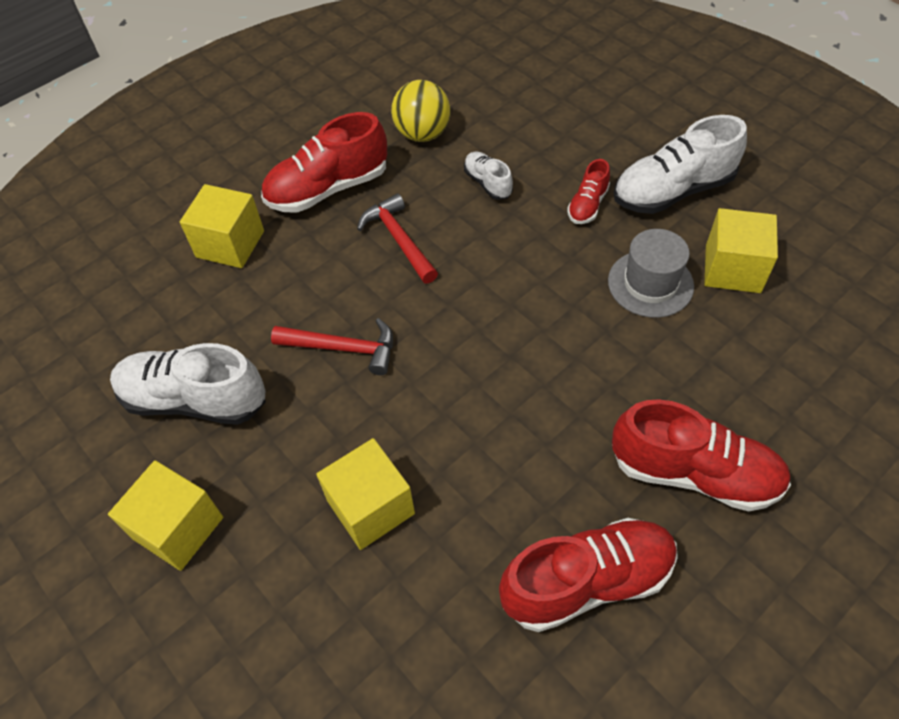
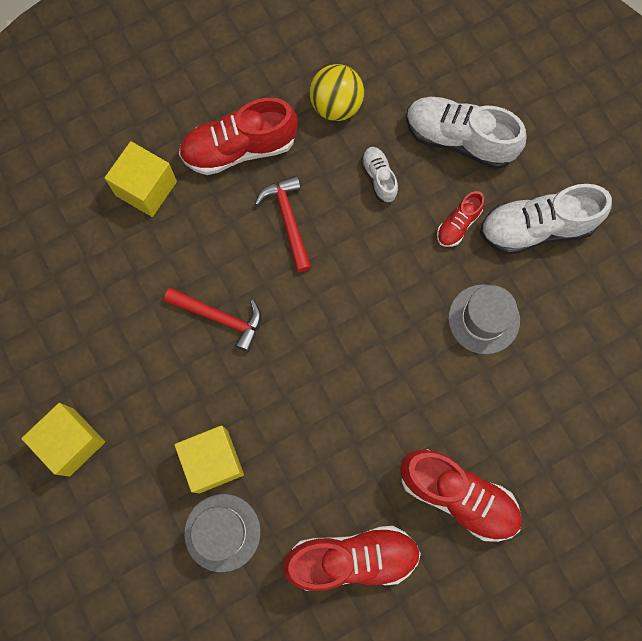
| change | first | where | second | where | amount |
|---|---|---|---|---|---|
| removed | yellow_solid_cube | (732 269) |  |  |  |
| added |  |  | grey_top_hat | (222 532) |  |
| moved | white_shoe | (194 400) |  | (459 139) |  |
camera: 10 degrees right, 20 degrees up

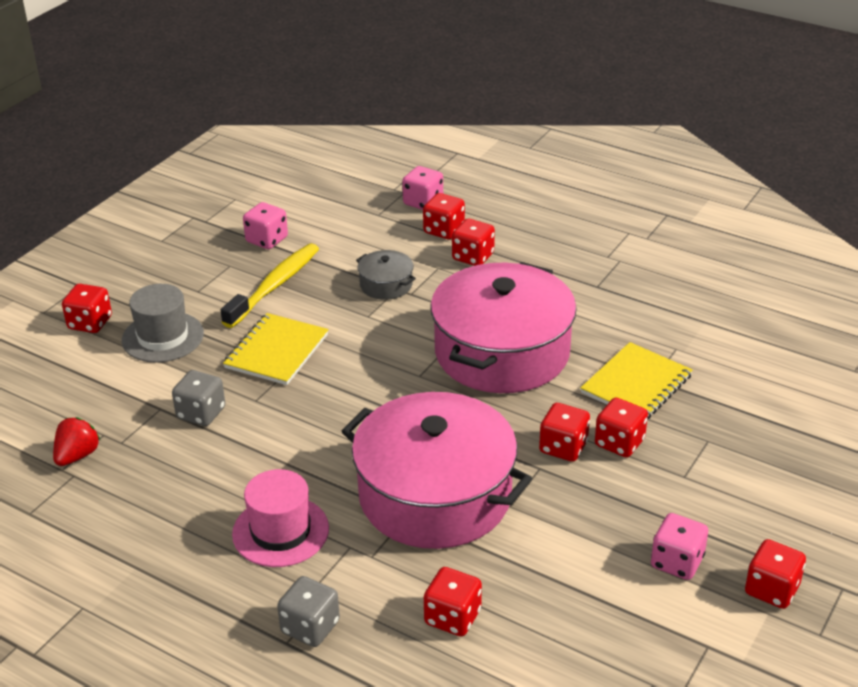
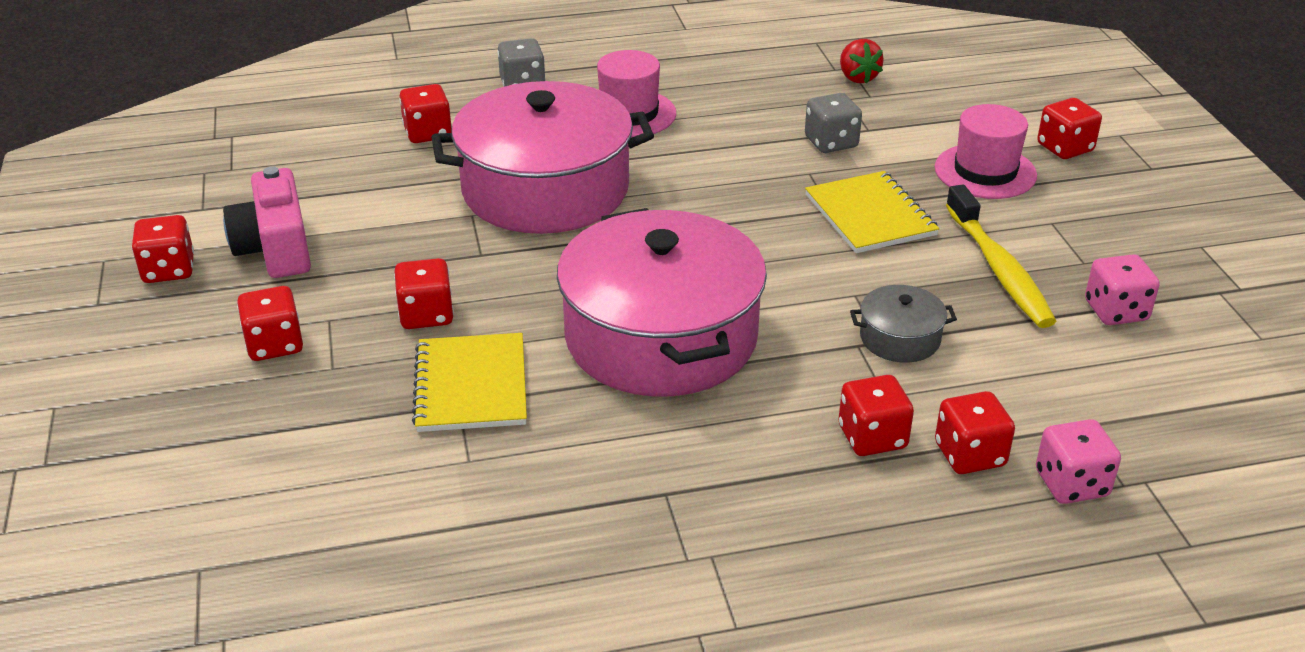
| change | first | where | second | where | amount |
|---|---|---|---|---|---|
| moved | crimson_die | (563 447) |  | (274 345) |  |
| replaced | rose-pink_die | (677 562) | rose-pink_compact_camera | (275 248) |  |
| recoloured | grey_top_hat | (163 337) | rose-pink_top_hat | (985 172) |  |
camera: 135 degrees right, 0 degrees up

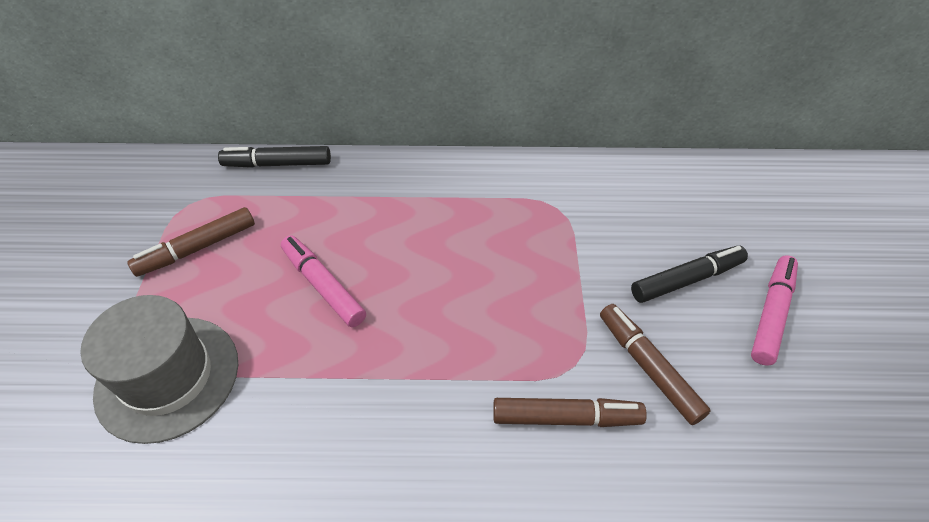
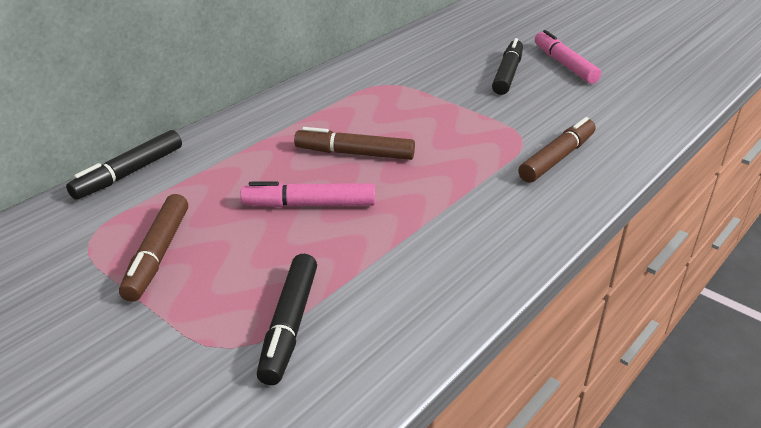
| change | first | where | second | where | amount |
|---|---|---|---|---|---|
| moved | brown_felt_pen | (648 367) |  | (354 153) |  |
| replaced | grey_top_hat | (168 377) | ebony_felt_pen | (289 325) |  |
camera: 50 degrees left, 15 degrees down

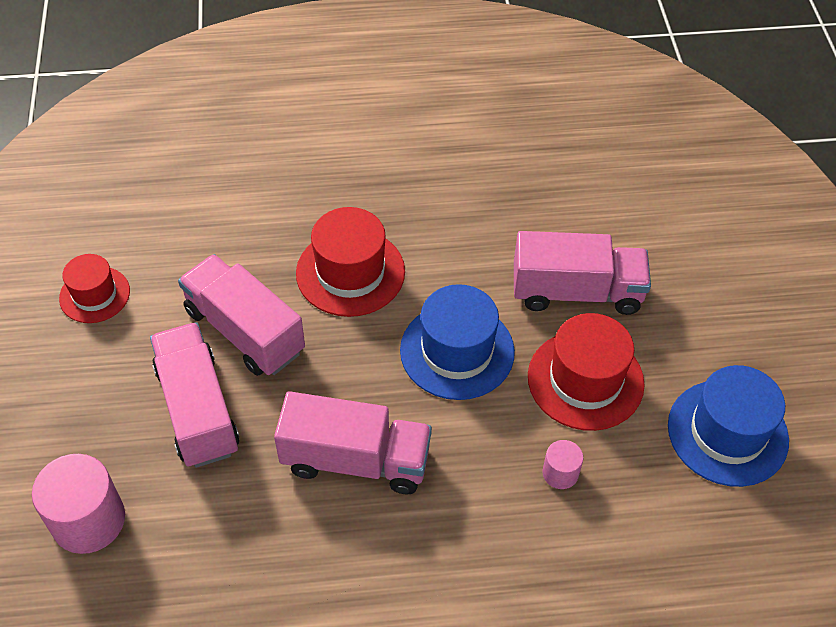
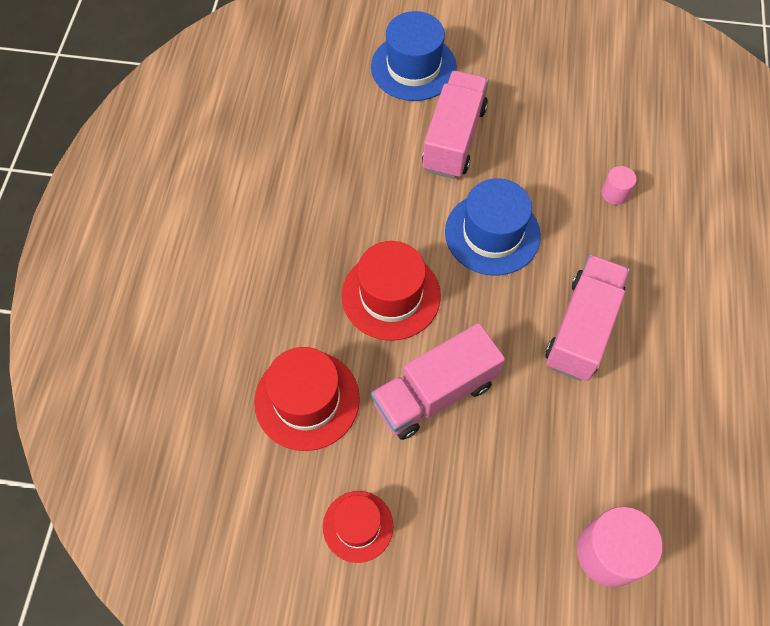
| change | first | where | second | where | amount |
|---|---|---|---|---|---|
| removed | rose-pink_truck | (198 409) |  |  |  |
| moved | crimson_top_hat | (585 380) |  | (307 400) |  |
| moved | cobalt_top_hat | (727 433) |  | (413 67) |  |
camera: 75 degrees left, 10 degrees up

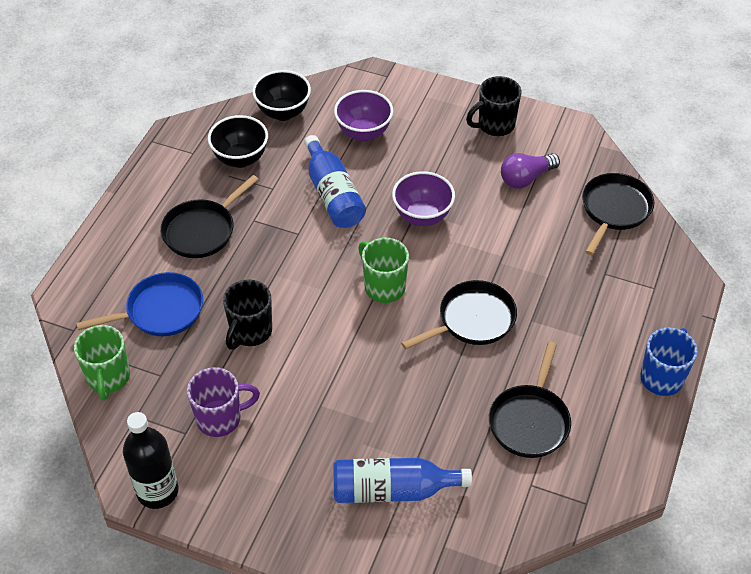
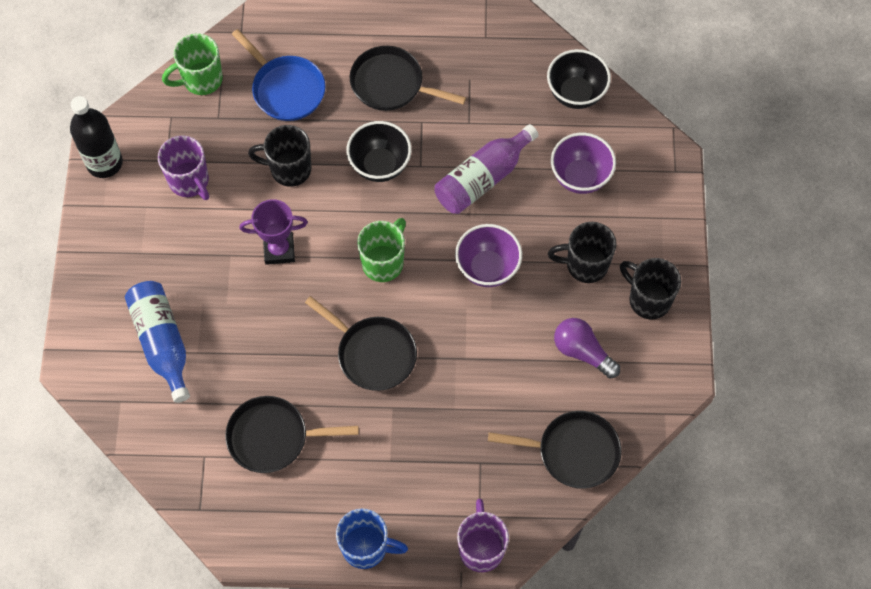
| change | first | where | second | where | amount |
|---|---|---|---|---|---|
| added |  |  | royal_purple_prize_cup | (279 250) |  |
| added |  |  | royal_purple_coffee_mug | (481 548) |  |
| added |  |  | ebony_coffee_mug | (585 265) |  |
| moved | ebony_bowl | (240 159) |  | (380 165) |  |
| recoloured | cobalt_drink_bottle | (333 195) | royal_purple_drink_bottle | (482 178) |  |
camera: 70 degrees right, 15 degrees up

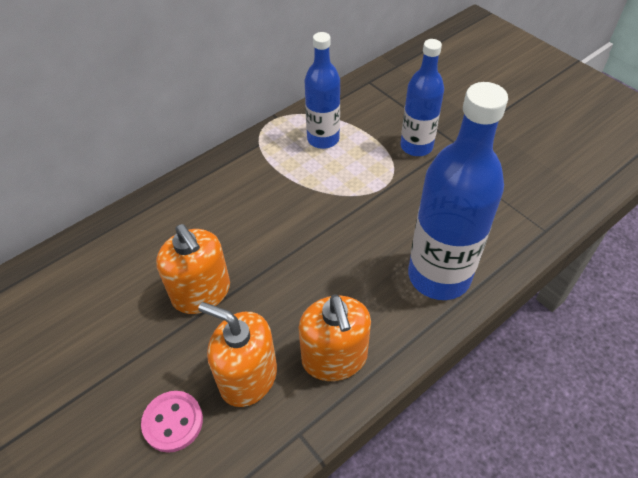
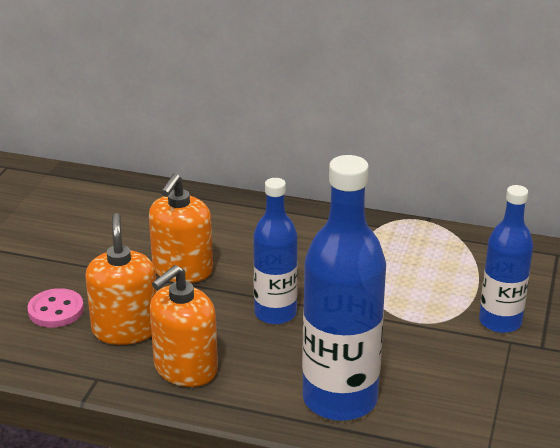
| change | first | where | second | where | amount |
|---|---|---|---|---|---|
| moved | cobalt_drink_bottle | (323 139) |  | (275 313) |  |
camera: 55 degrees right, 20 degrees down

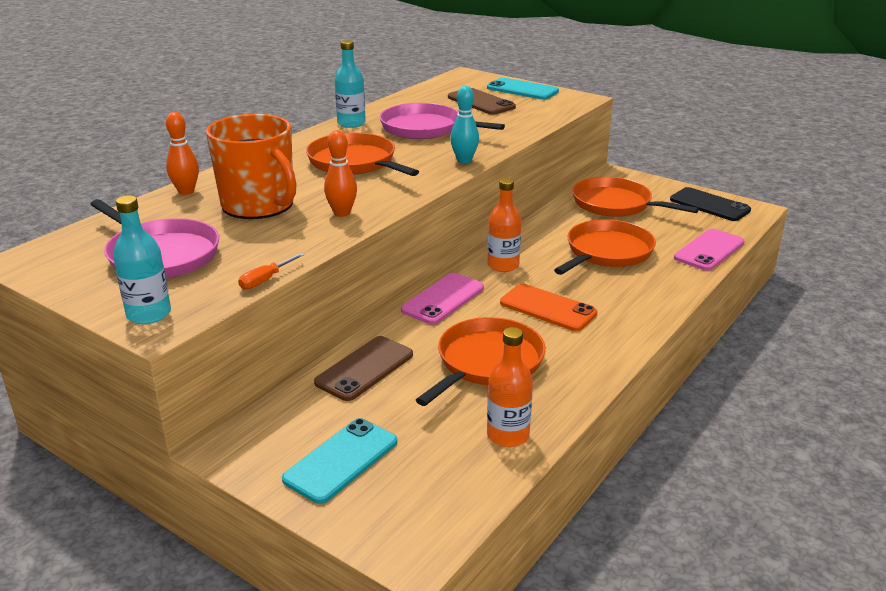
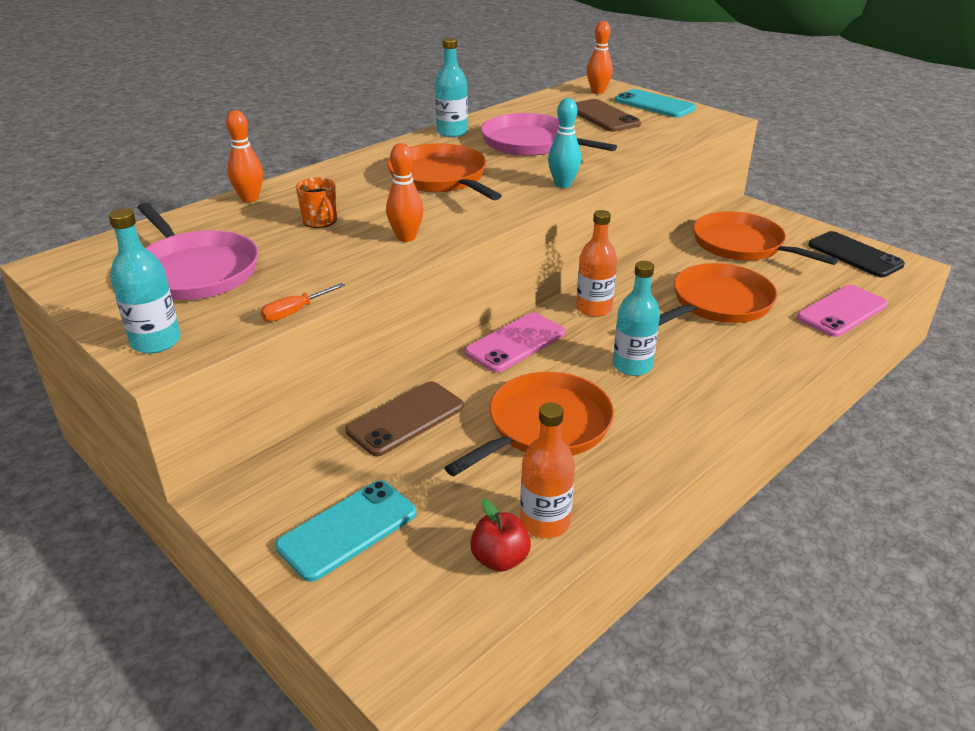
| change | first | where | second | where | amount |
|---|---|---|---|---|---|
| added |  |  | crimson_toy_apple | (500 559) |  |
| added |  |  | bright_orange_tenpin | (598 92) |  |
| replaced | bright_orange_phone | (548 308) | teal_drink_bottle | (632 366) |  |
| resized | bright_orange_coffee_mug | (259 205) |  | (320 221) | x0.43 |
camera: 10 degrees right, 5 degrees up

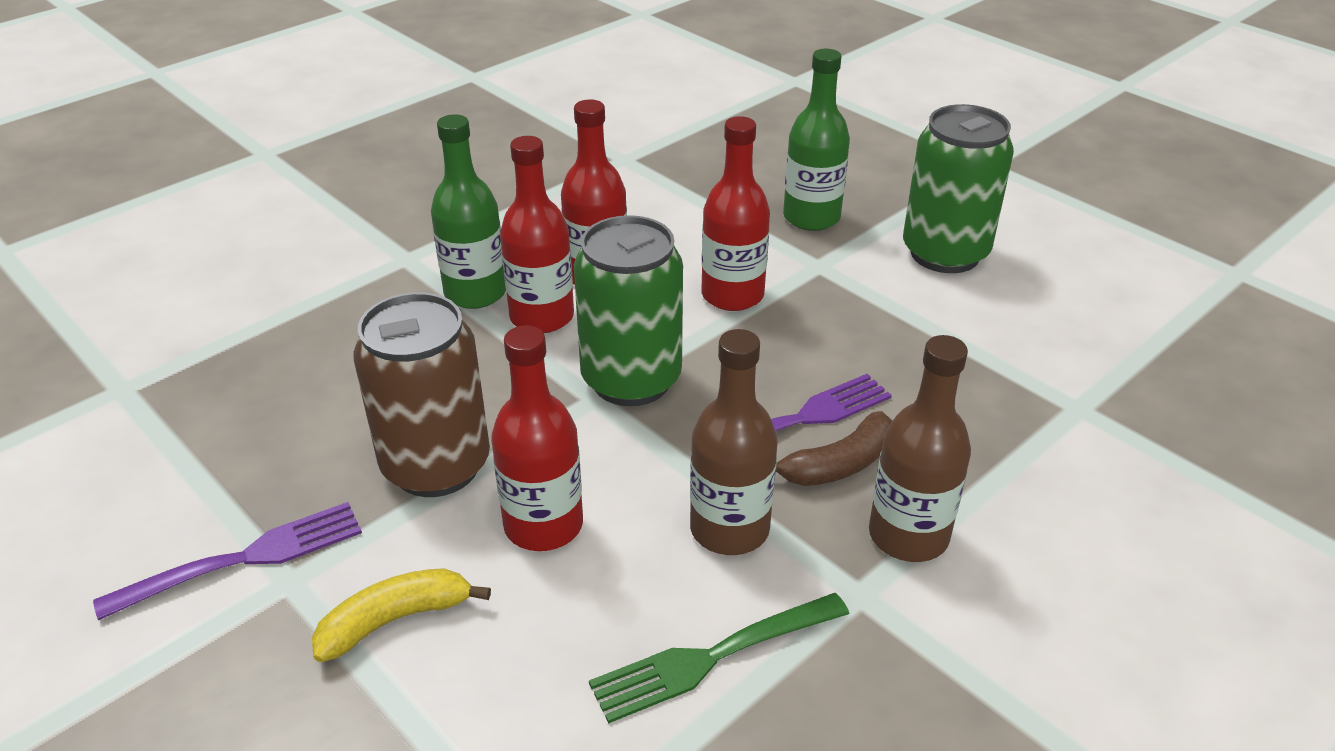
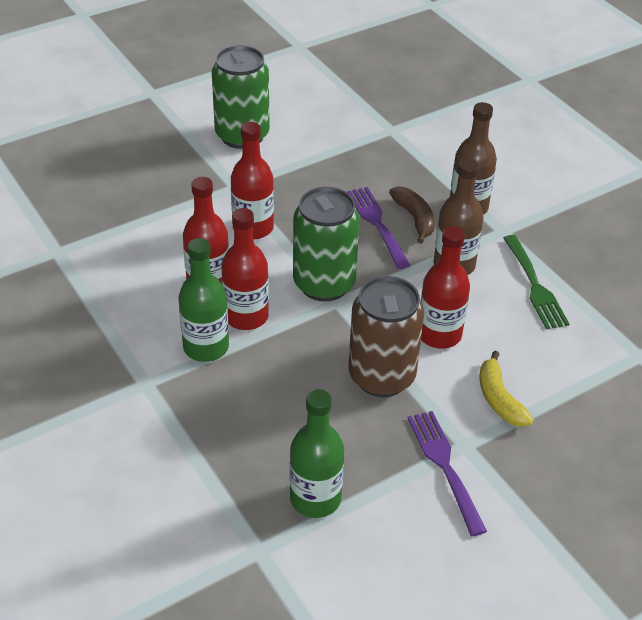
| change | first | where | second | where | amount |
|---|---|---|---|---|---|
| moved | green_drink_bottle | (811 217) |  | (315 499) |  |
camera: 80 degrees left, 5 degrees up

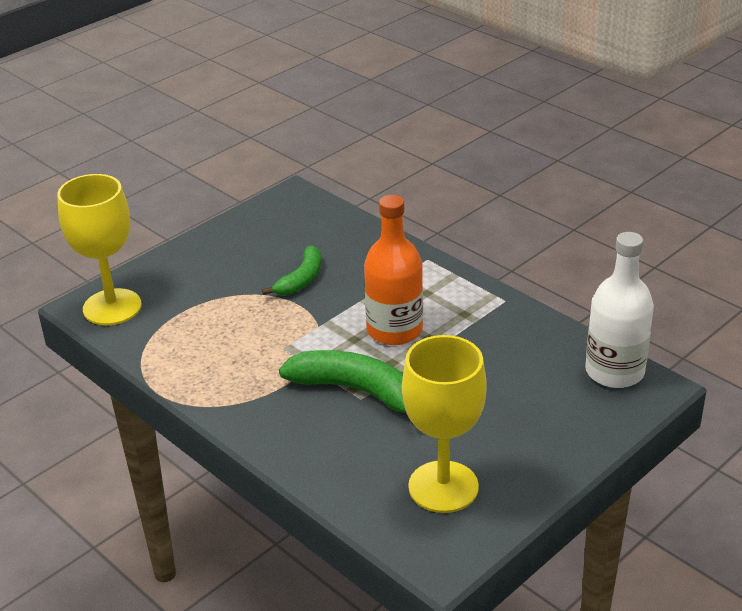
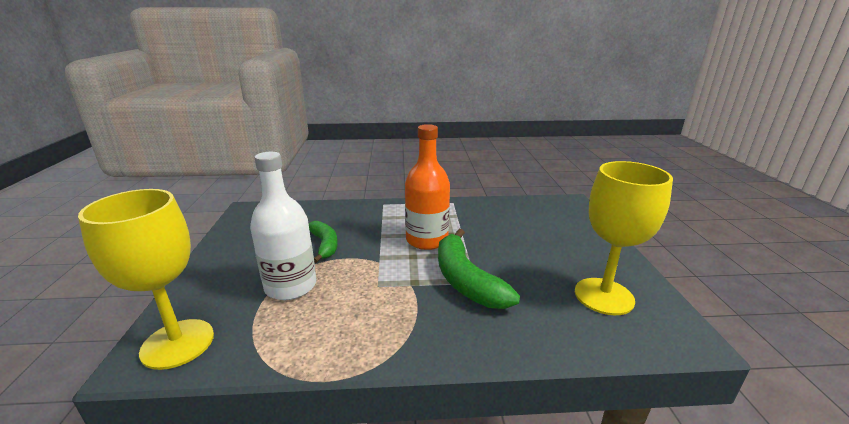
| change | first | where | second | where | amount |
|---|---|---|---|---|---|
| moved | white_drink_bottle | (614 371) |  | (290 286) |  |
| turned | green_toy_banana | (356 391) |  | (466 280) | 90 degrees counterclockwise |
camera: 50 degrees left, 10 degrees down

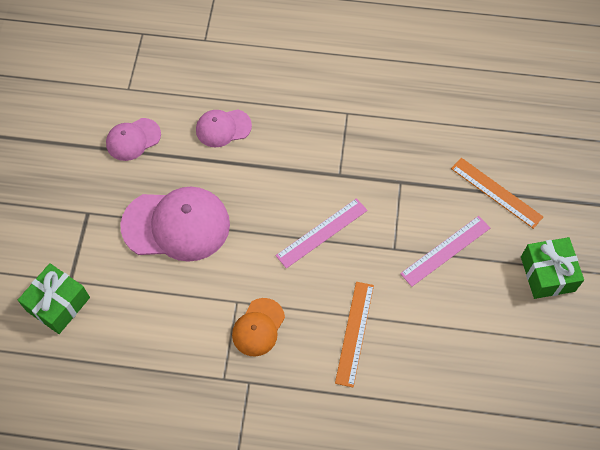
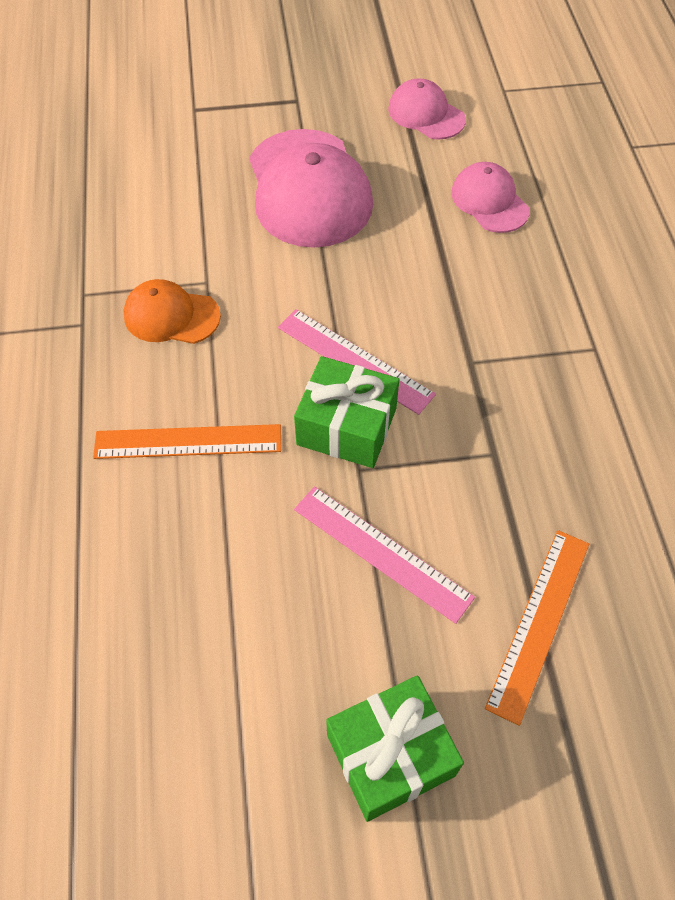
| change | first | where | second | where | amount |
|---|---|---|---|---|---|
| moved | green_present | (58 304) |  | (346 426) |  |
camera: 75 degrees right, 5 degrees down

